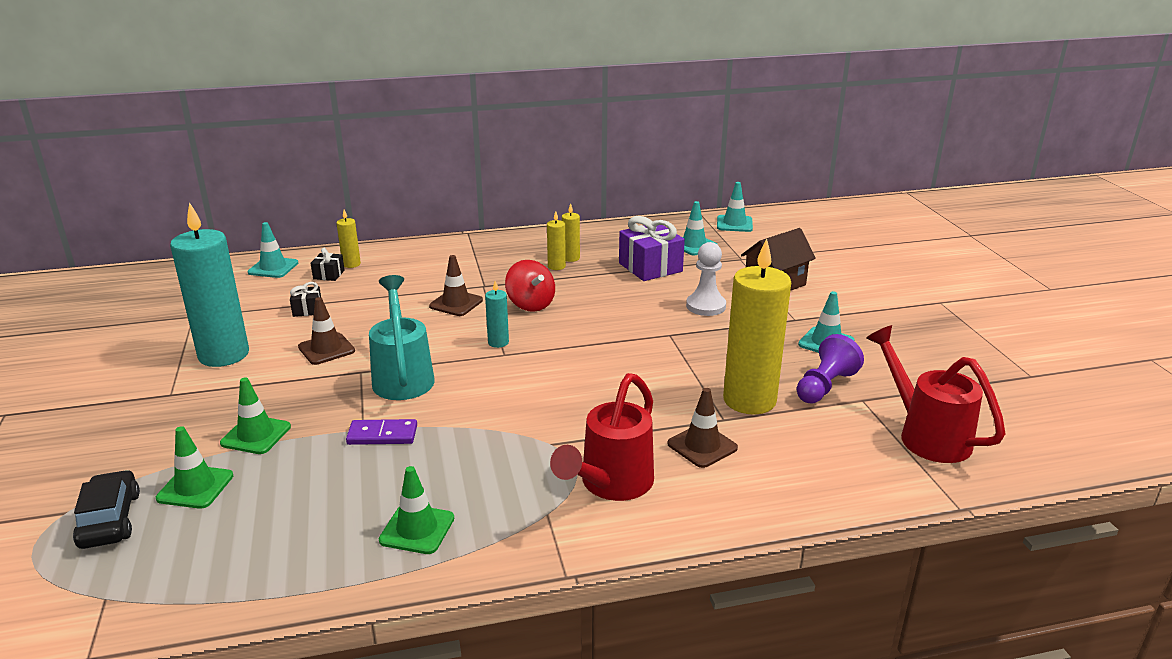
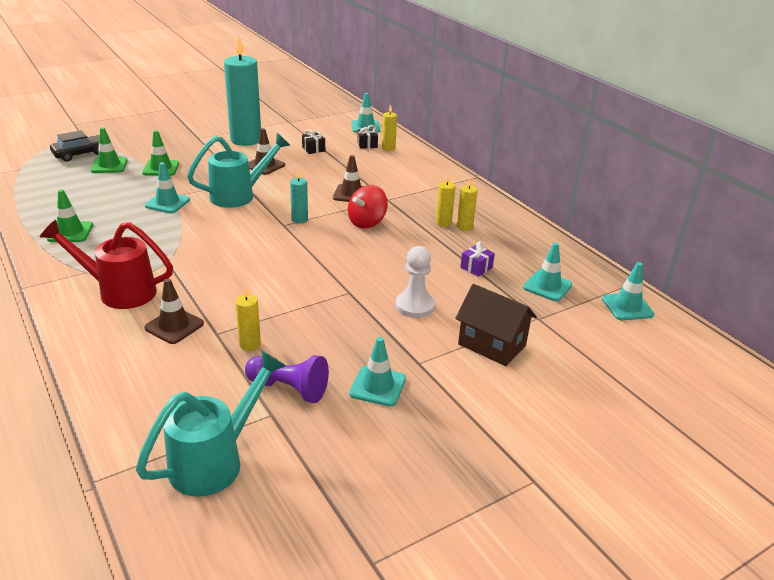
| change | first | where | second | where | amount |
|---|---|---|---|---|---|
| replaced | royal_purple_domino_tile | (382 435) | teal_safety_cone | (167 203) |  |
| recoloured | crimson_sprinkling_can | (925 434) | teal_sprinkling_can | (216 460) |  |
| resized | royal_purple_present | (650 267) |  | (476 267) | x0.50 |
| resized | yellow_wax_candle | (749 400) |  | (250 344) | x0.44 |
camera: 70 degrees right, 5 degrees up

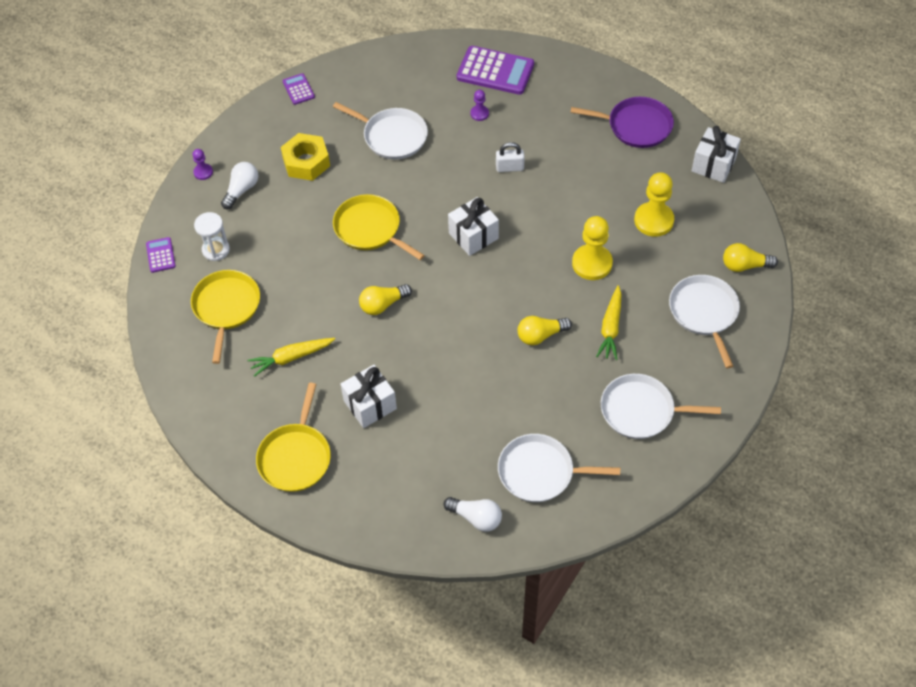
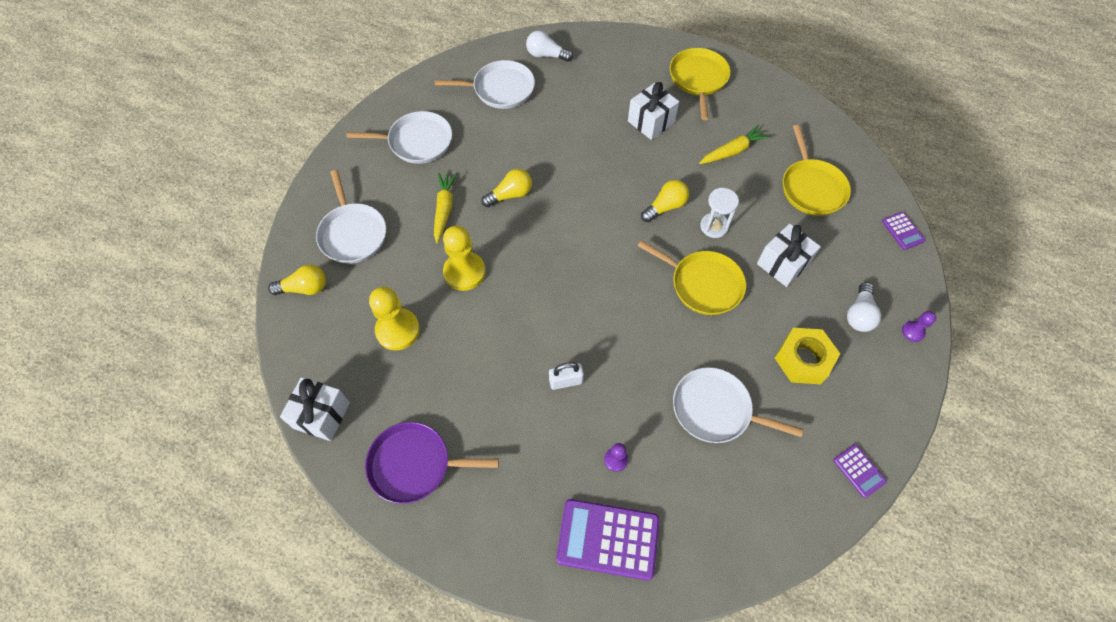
| change | first | where | second | where | amount |
|---|---|---|---|---|---|
| moved | white_sandglass | (216 250) |  | (714 226) |  |
| moved | white_present | (473 236) |  | (783 264) |  |
camera: 170 degrees right, 5 degrees up

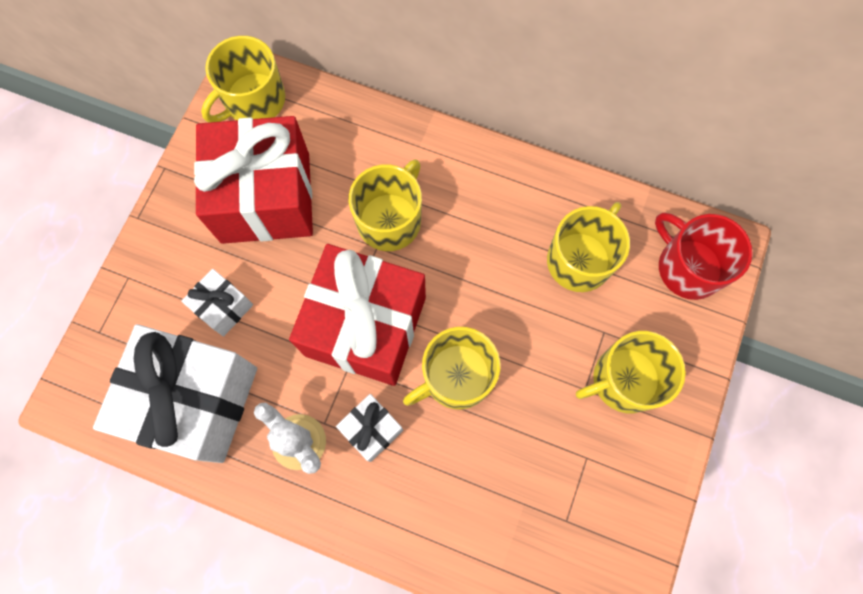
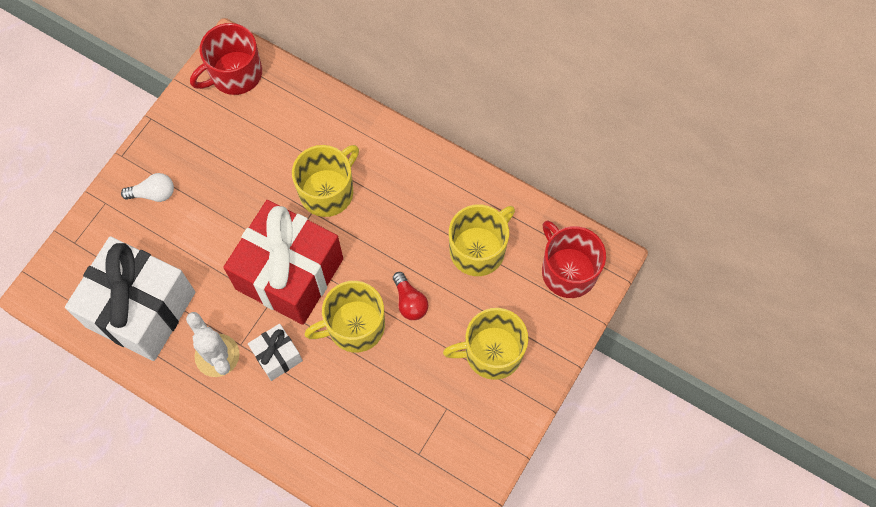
| change | first | where | second | where | amount |
|---|---|---|---|---|---|
| removed | white_present | (223 307) |  |  |  |
| removed | crimson_present | (265 198) |  |  |  |
| added |  |  | white_bulb | (153 193) |  |
| added |  |  | crimson_bulb | (410 302) |  |
| recoloured | yellow_coffee_mug | (253 100) | crimson_coffee_mug | (235 74) |  |
camera: 10 degrees right, 5 degrees down

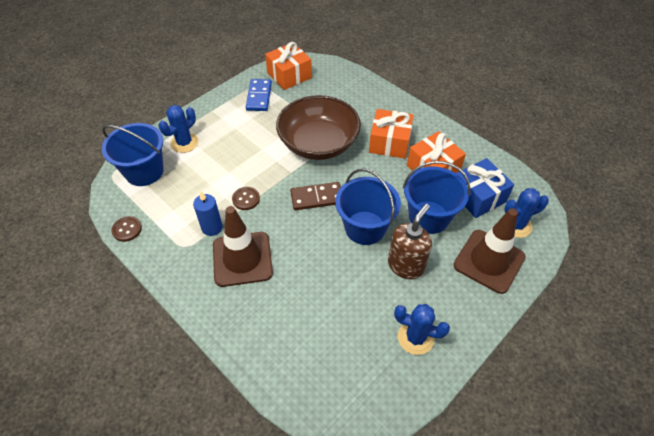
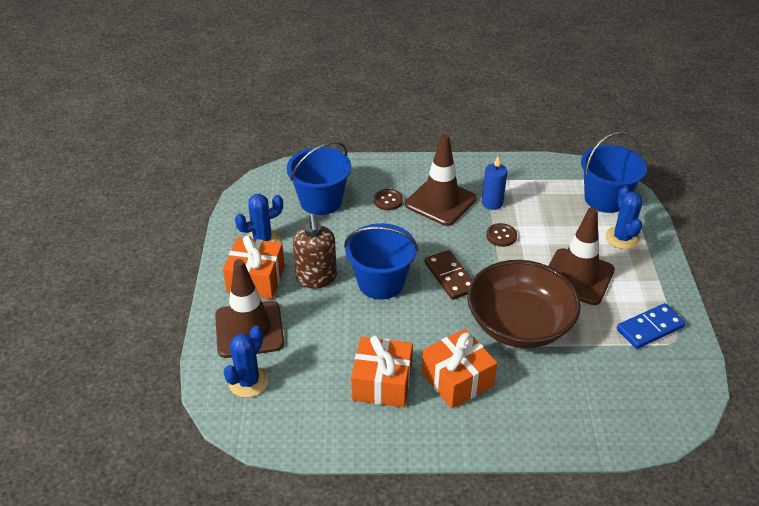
| change | first | where | second | where | amount |
|---|---|---|---|---|---|
| removed | cobalt_present | (478 196) |  |  |  |
| added |  |  | brown_safety_cone | (577 277) |  |
| moved | brown_shirt_button | (127 229) |  | (388 200) |  |
| moved | bright_orange_present | (289 75) |  | (256 279) |  |
| moved | cobalt_sand_bucket | (429 217) |  | (321 201) |  |
| turned | cobalt_domino_tile | (259 96) |  | (650 328) | 75 degrees counterclockwise |
| turned | brown_domino_tile | (317 197) |  | (450 277) | 60 degrees counterclockwise |
camera: 135 degrees right, 10 degrees down

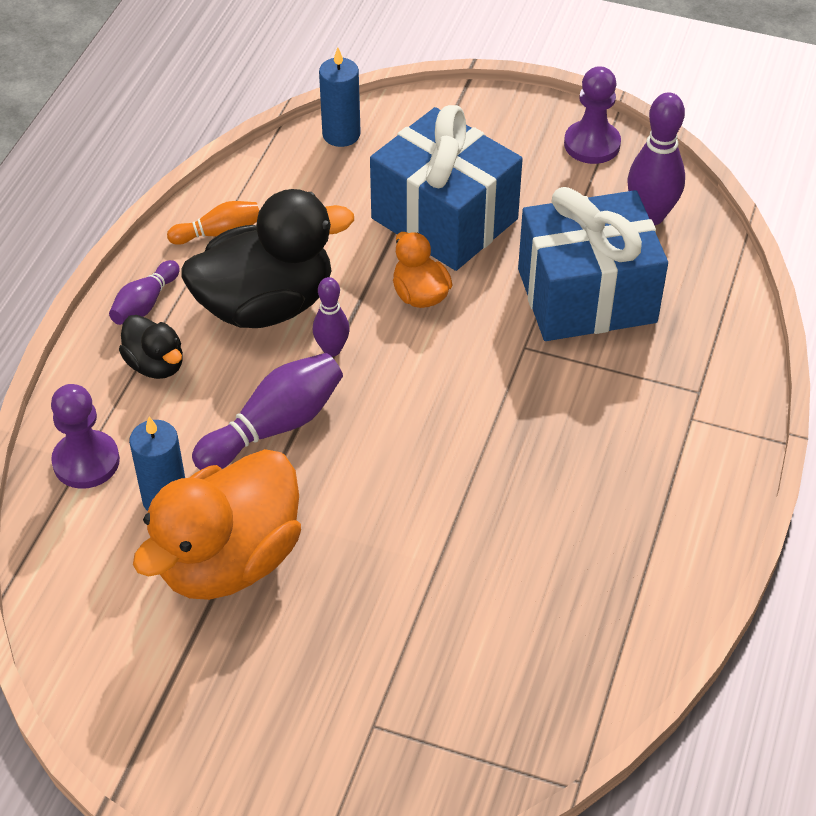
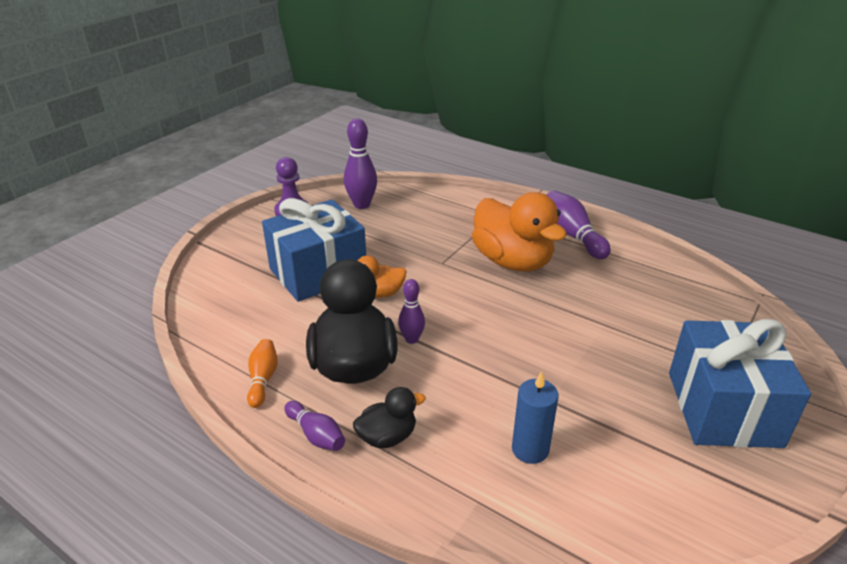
| change | first | where | second | where | amount |
|---|---|---|---|---|---|
| removed | royal_purple_pawn | (86 461) |  |  |  |
| removed | cobalt_wax_candle | (341 134) |  |  |  |
| moved | bright_orange_rubber_duck | (229 560) |  | (512 261) |  |
| moved | royal_purple_tenpin | (274 426) |  | (572 235) |  |
| moved | cobalt_present | (586 296) |  | (723 408) |  |
camera: 75 degrees left, 15 degrees down

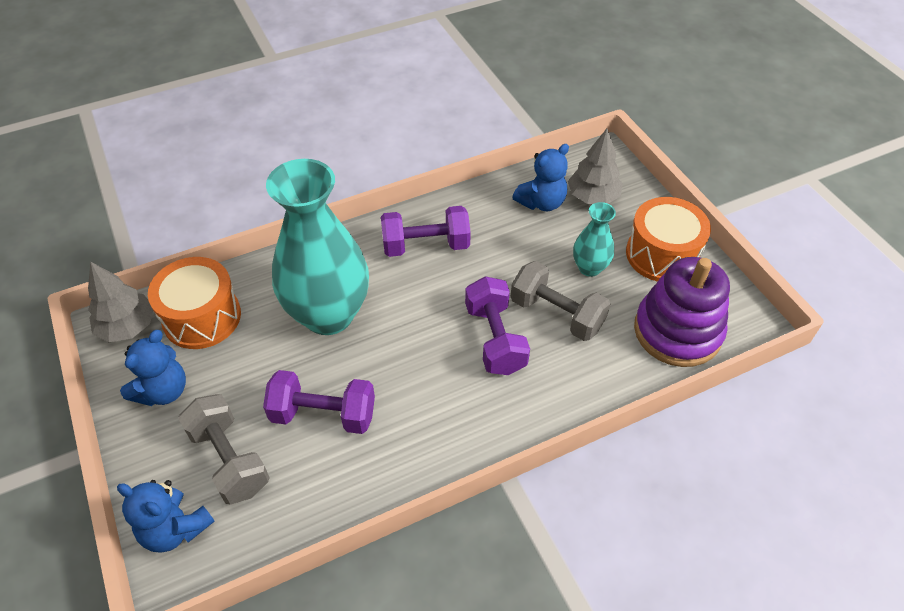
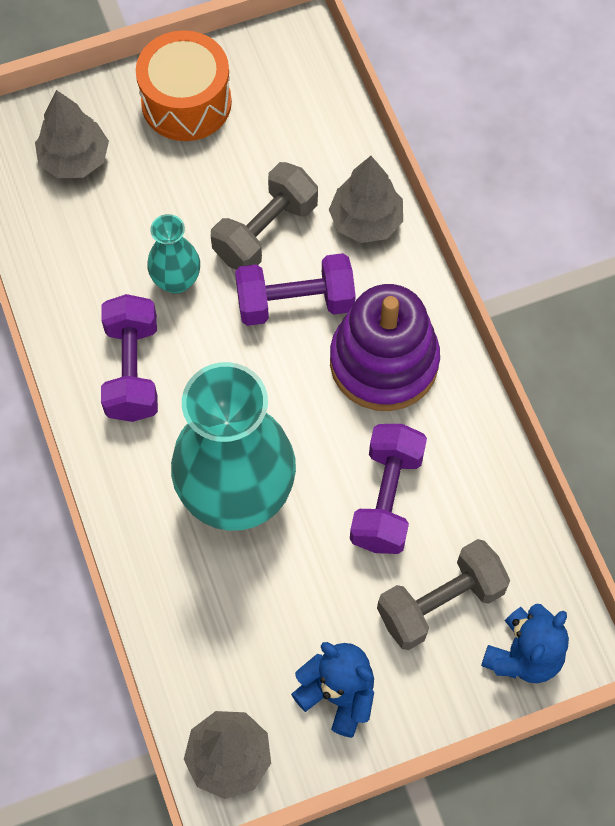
| change | first | where | second | where | amount |
|---|---|---|---|---|---|
| removed | bright_orange_snare_drum | (202 317) |  |  |  |
| removed | cobalt_teddy | (541 202) |  |  |  |
| added |  |  | grey_toy_tree | (366 221) |  |
| moved | teal_flower_vase | (589 268) |  | (176 280) |  |
| moved | royal_purple_stacking_toy | (677 331) |  | (384 362) |  |
camera: 85 degrees left, 15 degrees up

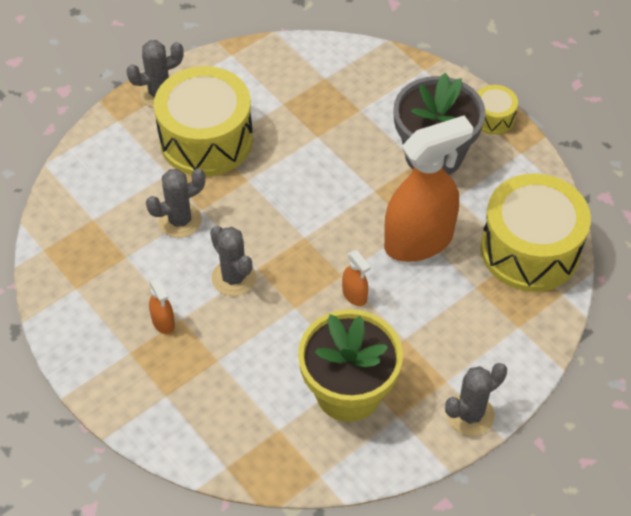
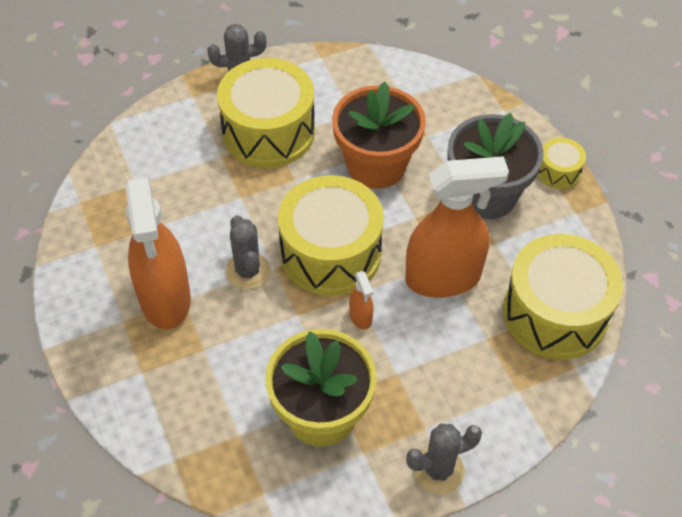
| change | first | where | second | where | amount |
|---|---|---|---|---|---|
| removed | grey_saguaro_cactus | (180 220) |  |  |  |
| added |  |  | yellow_snare_drum | (330 253) |  |
| added |  |  | bright_orange_flower_pot | (376 165) |  |
| resized | bright_orange_spray_bottle | (163 322) |  | (165 299) | x2.44 |
camera: 15 degrees right, 0 degrees up

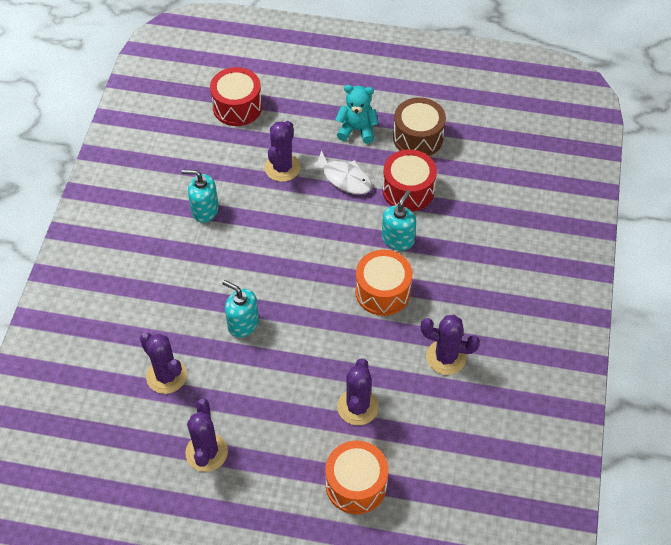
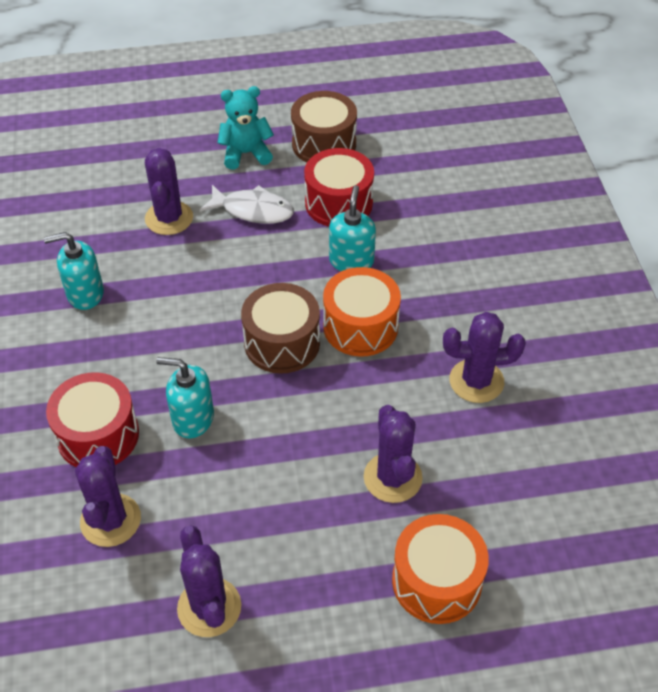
| change | first | where | second | where | amount |
|---|---|---|---|---|---|
| added |  |  | brown_snare_drum | (282 343) |  |
| moved | crimson_snare_drum | (237 107) |  | (98 435) |  |
| turned | royal_purple_saguaro_cactus | (166 376) |  | (110 520) | 60 degrees clockwise |
camera: 20 degrees left, 5 degrees down

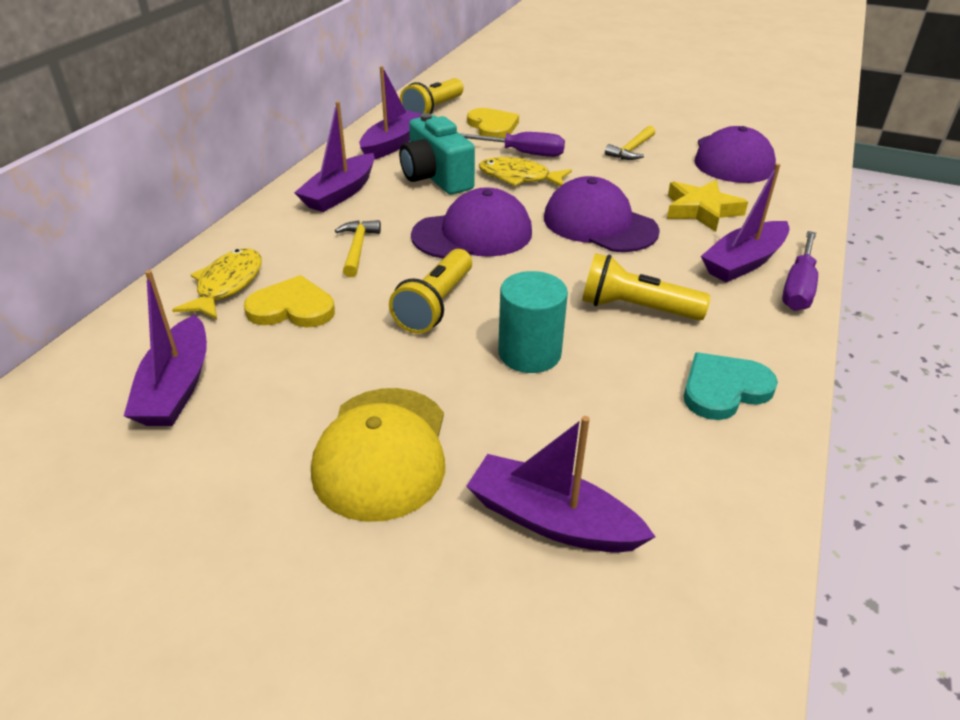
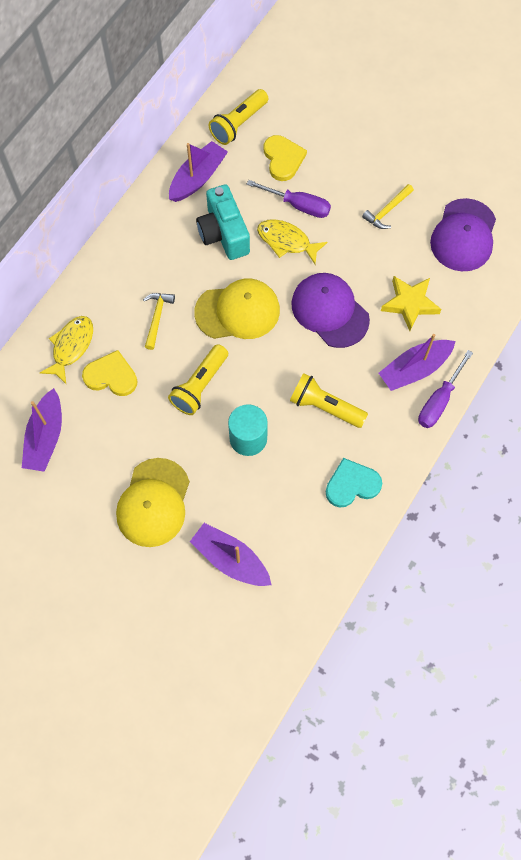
| change | first | where | second | where | amount |
|---|---|---|---|---|---|
| removed | royal_purple_boat | (340 193) |  |  |  |
| recoloured | royal_purple_baseball_cap | (473 234) | yellow_baseball_cap | (237 311) |  |
camera: 10 degrees right, 30 degrees up

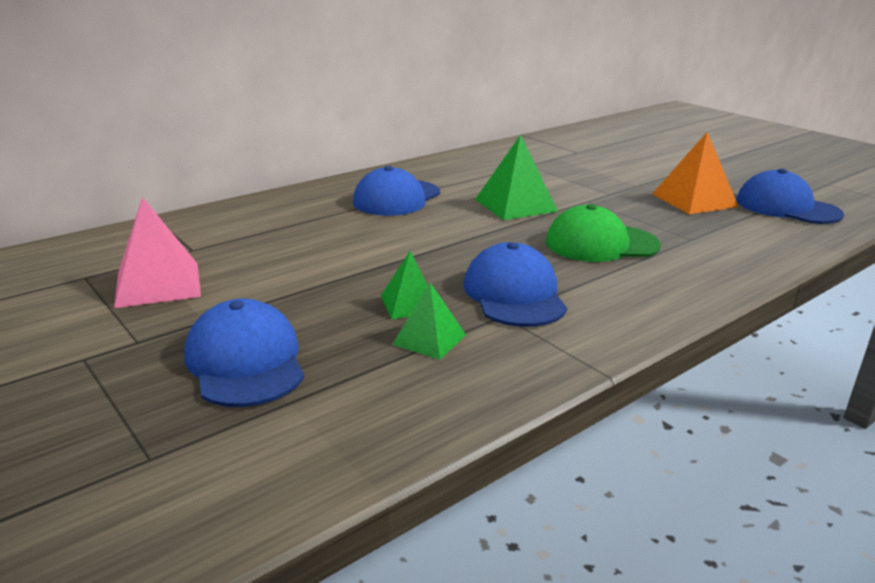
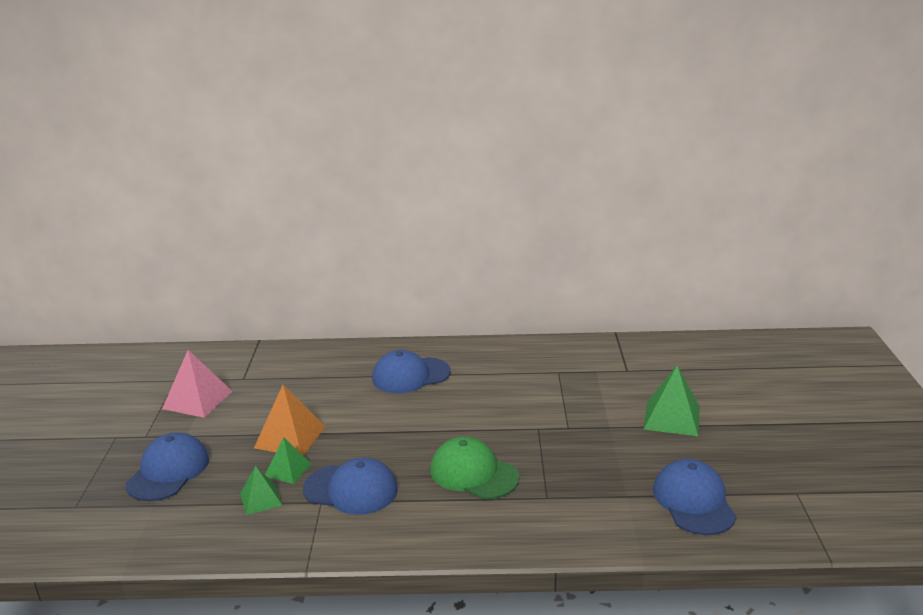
| change | first | where | second | where | amount |
|---|---|---|---|---|---|
| moved | green_solid_pyramid | (515 205) |  | (672 417) |  |
| moved | bright_orange_solid_pyramid | (694 200) |  | (290 437) |  |
| turned | cobalt_baseball_cap | (514 294) |  | (351 489) | 75 degrees clockwise |
camera: 40 degrees right, 0 degrees up

